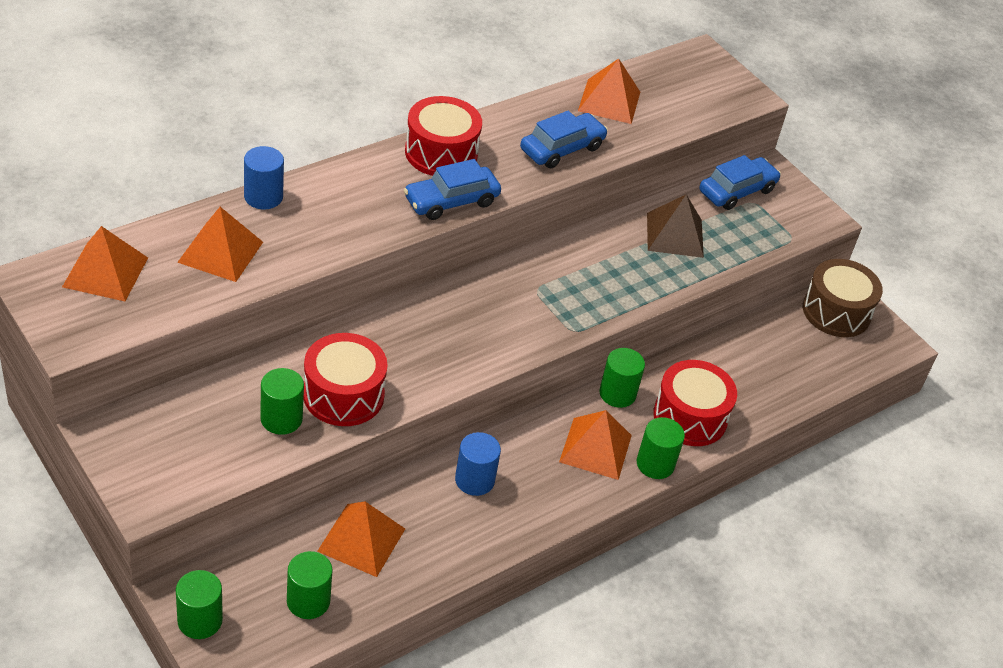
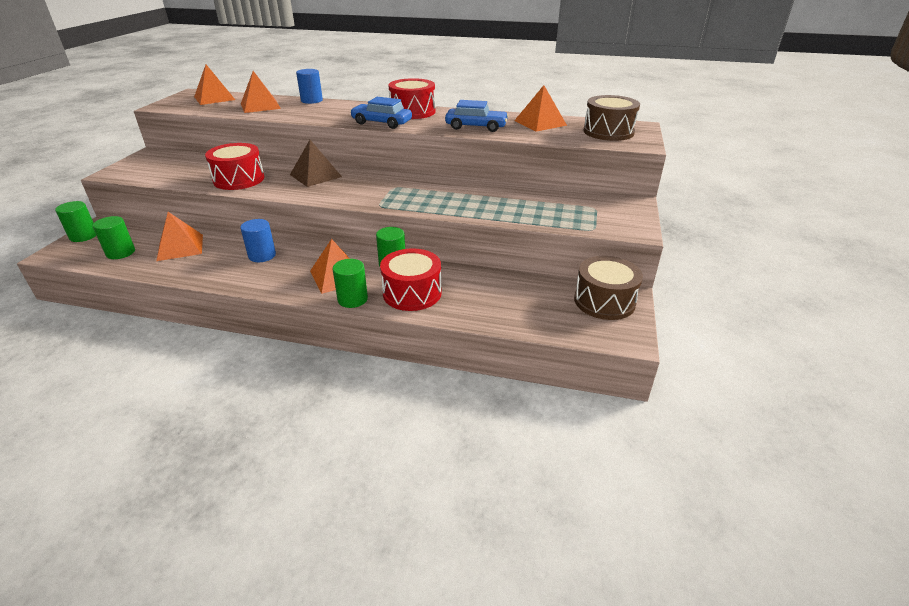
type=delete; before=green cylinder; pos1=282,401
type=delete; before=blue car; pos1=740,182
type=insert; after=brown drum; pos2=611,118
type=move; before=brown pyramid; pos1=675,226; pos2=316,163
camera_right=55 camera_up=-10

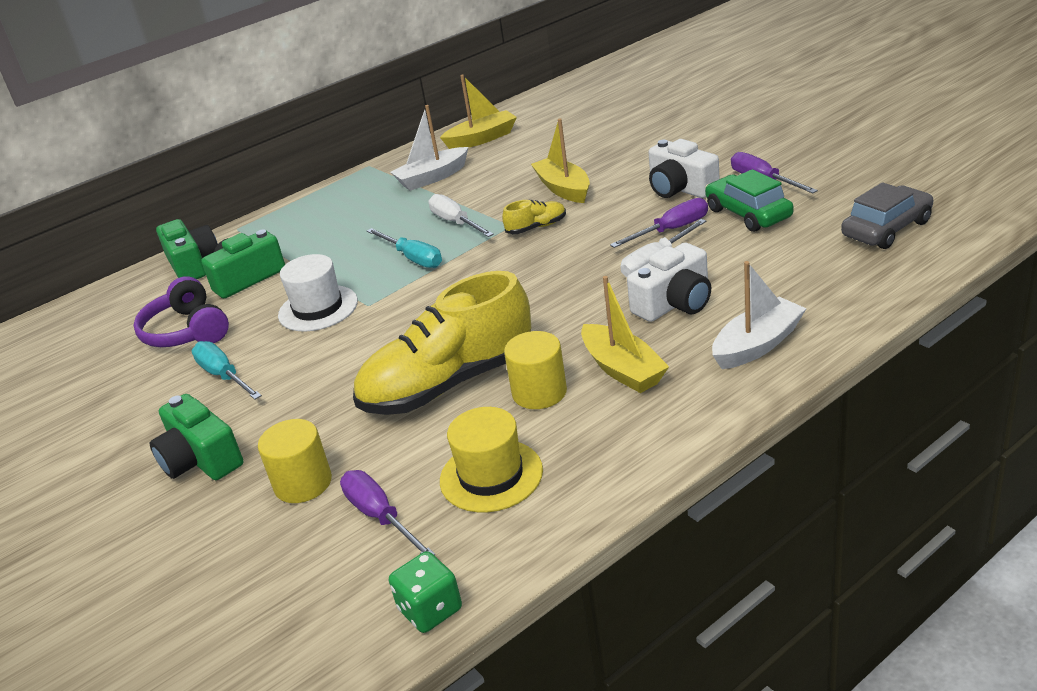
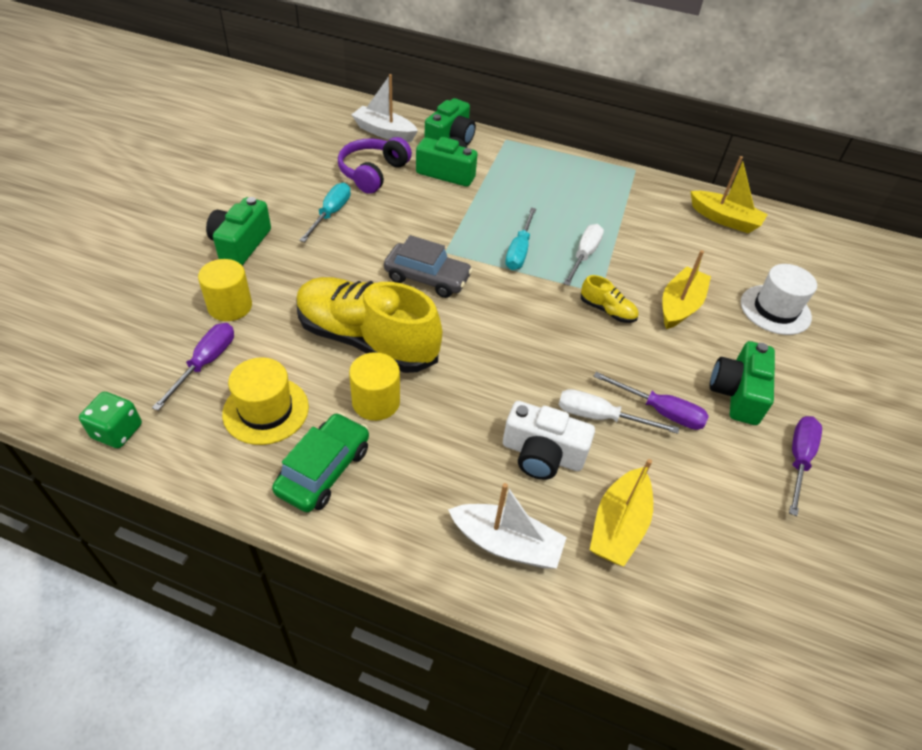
type=move; before=white hat; pos1=318,292; pos2=779,299
type=move; before=white boat; pos1=430,148; pos2=384,108
type=move; before=yellow boat; pos1=625,334; pos2=621,512
type=move; before=green car; pos1=749,200; pos2=320,462
type=move; before=grey car; pos1=887,215; pos2=428,266
type=recolor; before=white camera; after=green camera; pos1=684,168; pos2=742,383
camera_right=50 camera_up=15

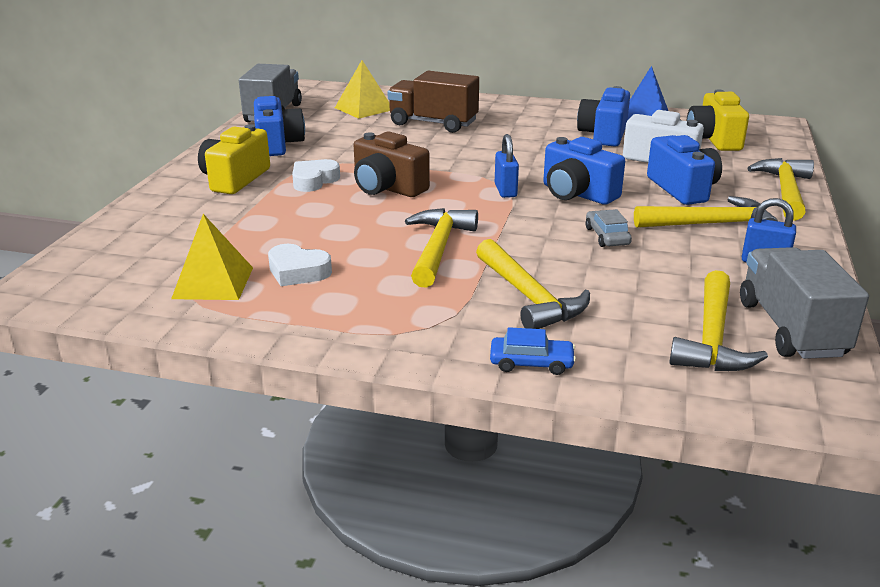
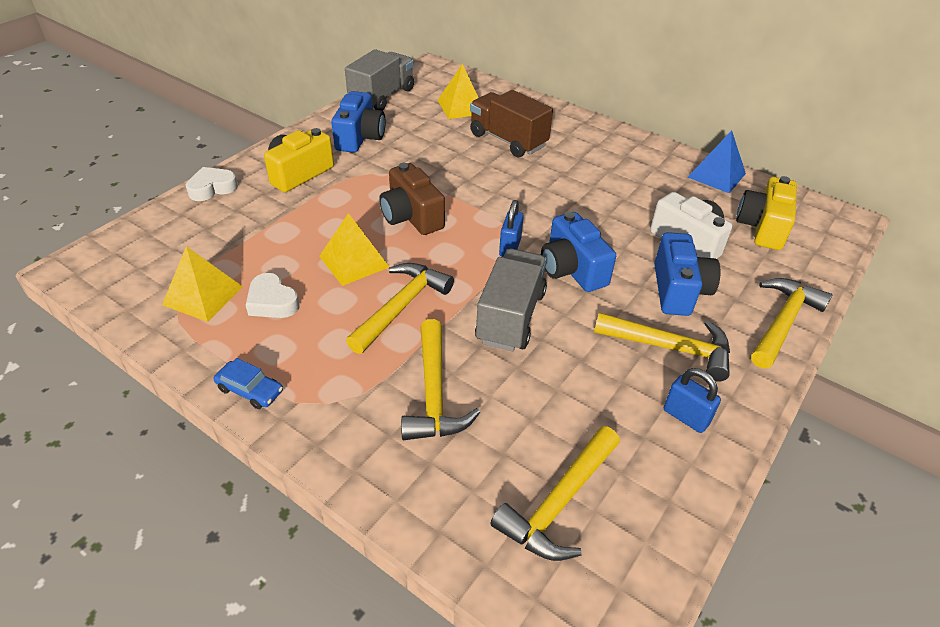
type=delete; before=blue camera; pos1=603,116
type=delete; before=grey car; pos1=609,228
type=insert; after=yellow pyramid; pos2=354,249
type=move; before=white heart; pos1=316,175; pos2=211,184
type=move; before=blue car; pos1=533,351; pos2=248,383
type=move; before=grey truck; pos1=804,303; pos2=511,300
camera_right=20 camera_up=15

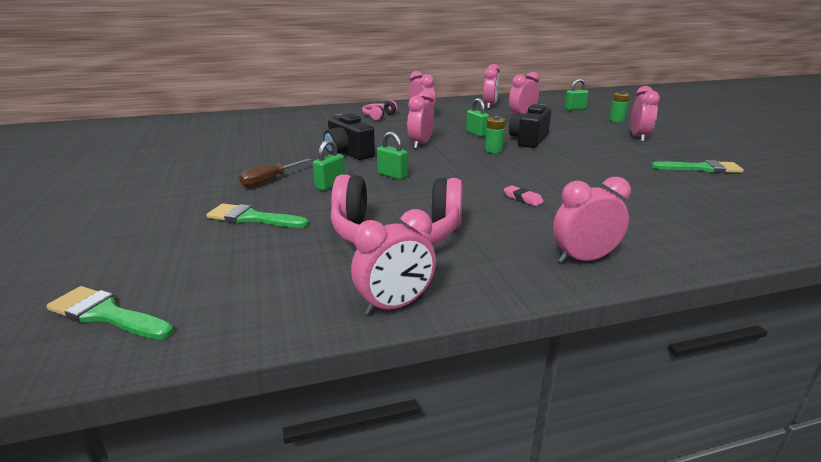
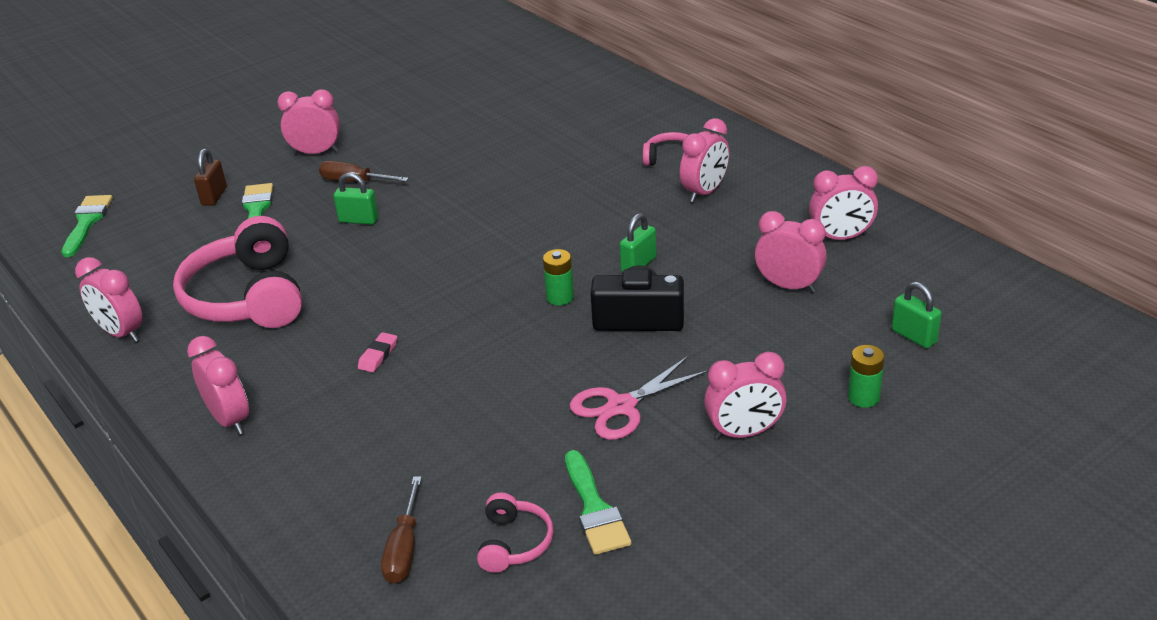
type=delete; before=black camera; pos1=349,136
type=delete; before=green padlock; pos1=392,156
type=insert; after=brown padlock; pos2=210,177
type=insert; after=brown screwdriver; pos2=401,530
type=insert; after=pink headphones; pos2=515,533
type=insert; after=pink scissors; pos2=639,398
type=move; before=pink clock; pos1=420,120; pos2=308,122
camera_right=70 camera_up=10

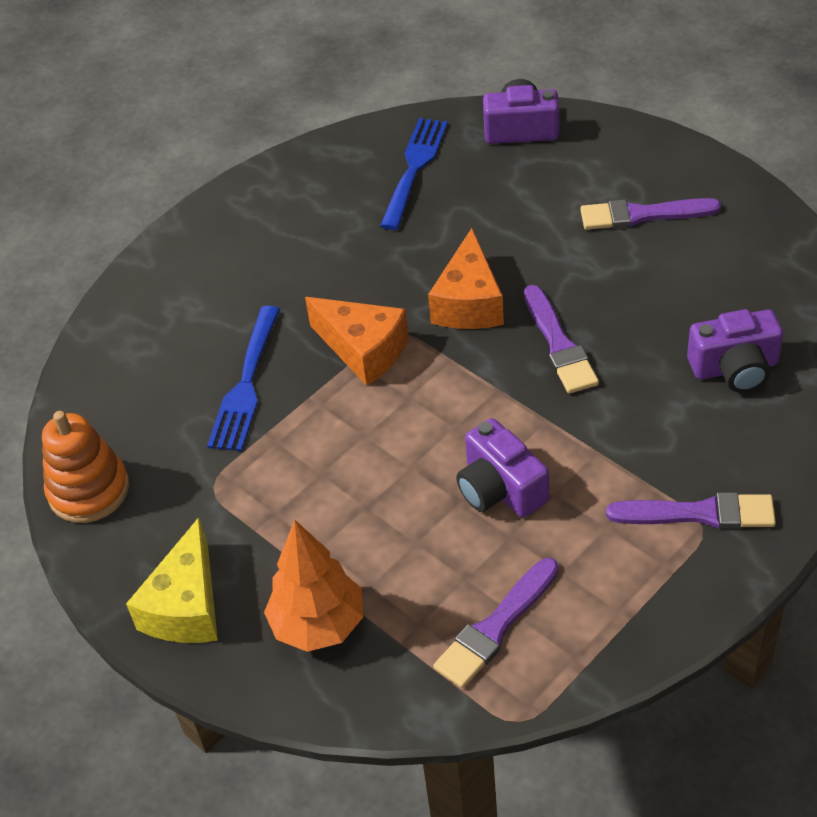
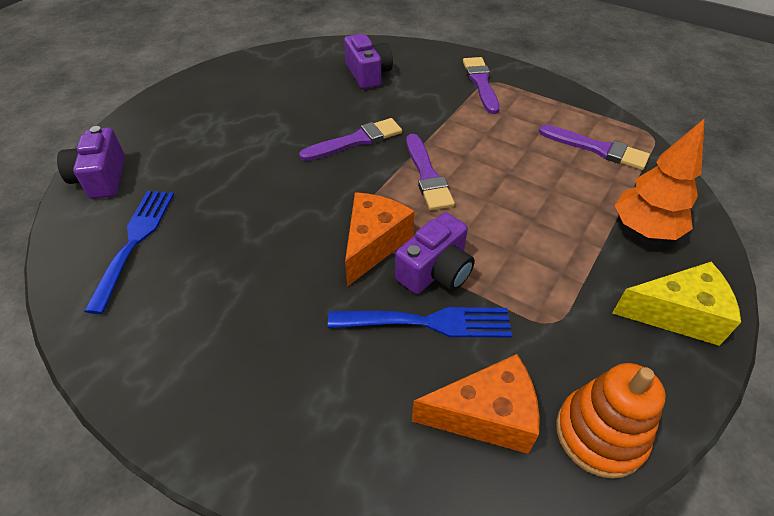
type=move; before=orange cheese; pos1=466,278; pos2=476,404
type=move; before=purple camera; pos1=502,467; pos2=435,253
type=move; before=purple brush; pos1=650,214; pos2=430,172
type=rotate; before=blue fork; pos1=414,174; pos2=129,252; turn=90
camera_right=-105 camera_up=0

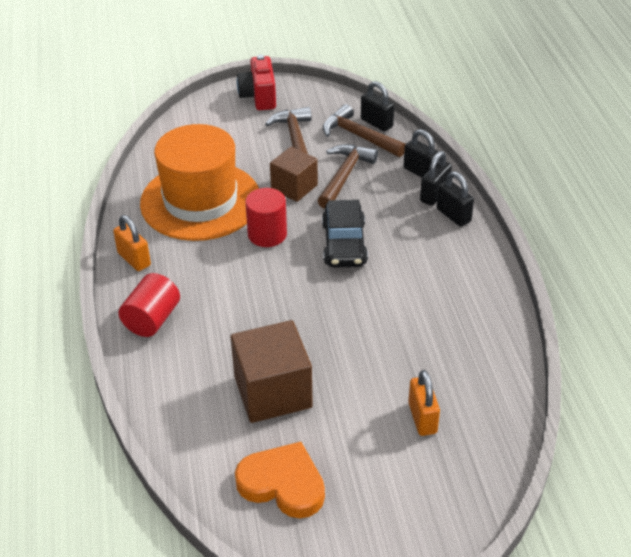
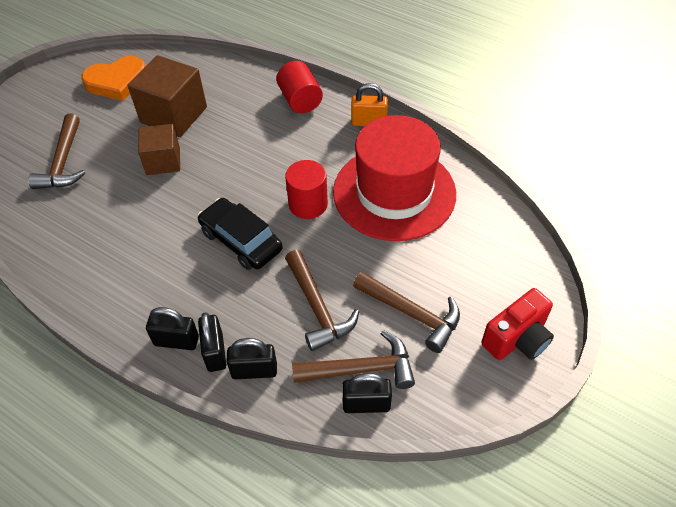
type=move; before=brown cube; pos1=294,174; pos2=159,149
type=replace; before=orange padlock; after=brown hammer; pos1=424,403; pos2=56,151
type=recolor; before=orange hat; after=red hat; pos1=199,182; pos2=394,178
type=rotate; before=red camera; pos1=256,82; pos2=517,324; turn=105
camera_right=135 camera_up=10

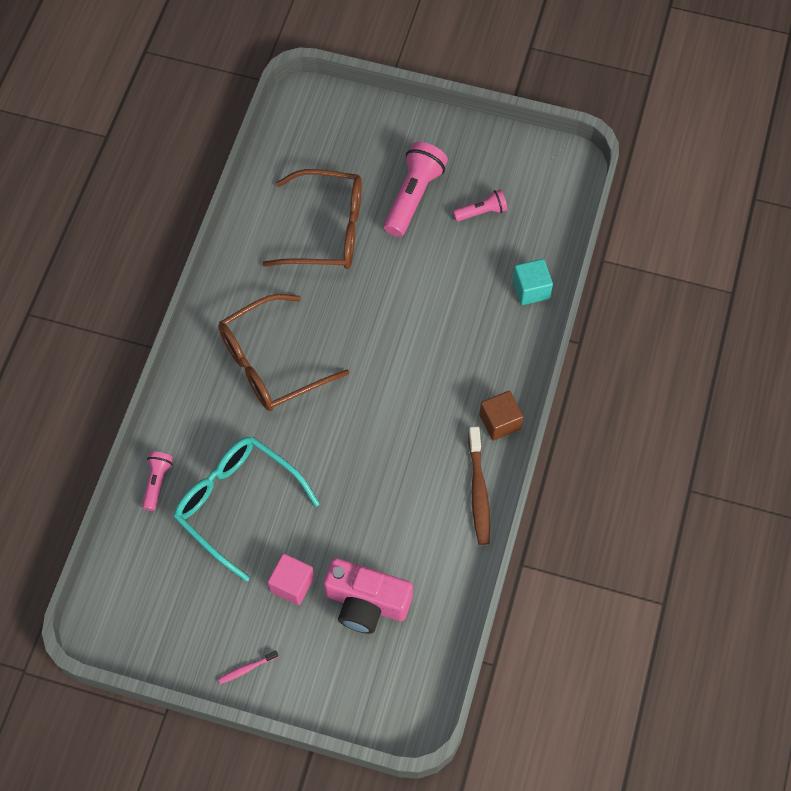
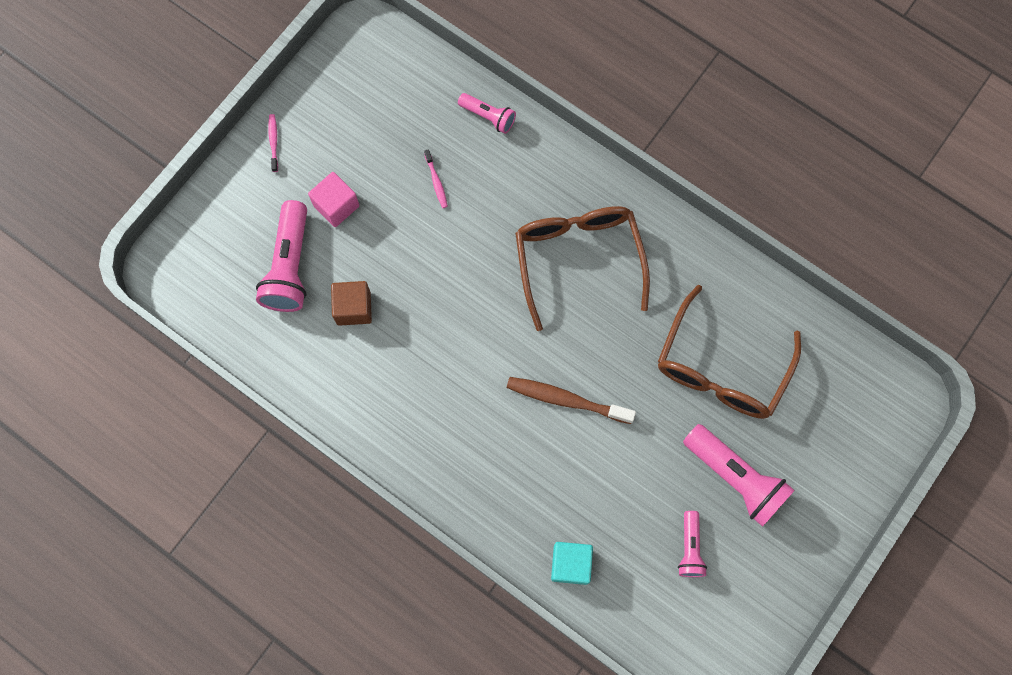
type=move; before=brown toothbrush; pos1=479,486; pos2=571,400
type=move; before=brown cube; pos1=501,416; pos2=351,303
type=replace; before=turquoise glasses; after=pink toothbrush; pos1=247,509; pos2=436,178
type=replace; before=pink camera; after=pink flashlight; pos1=368,596; pos2=281,256
camera_right=110 camera_up=10

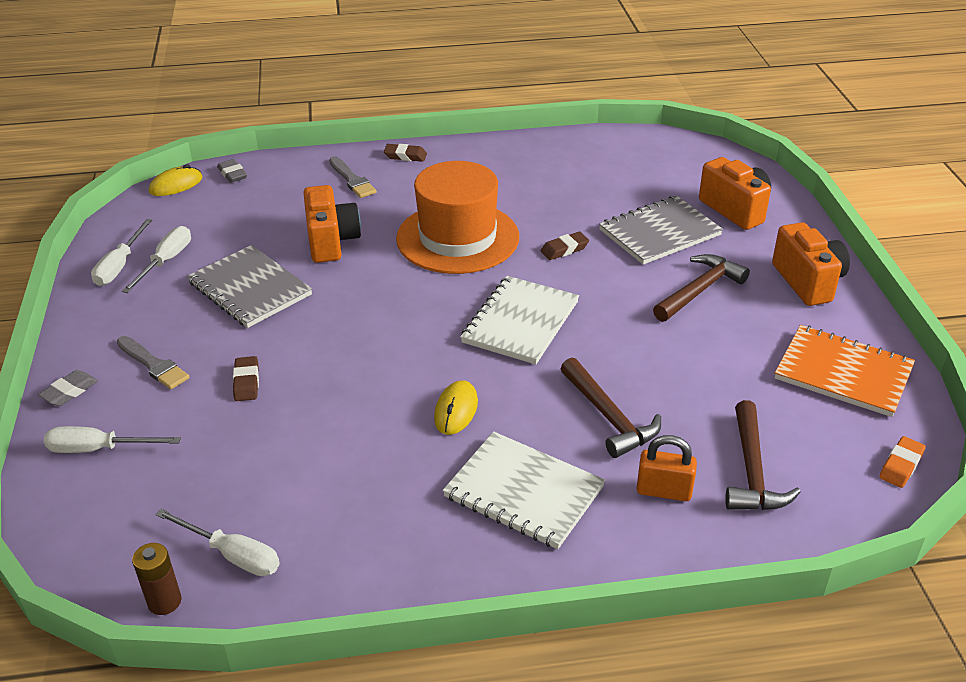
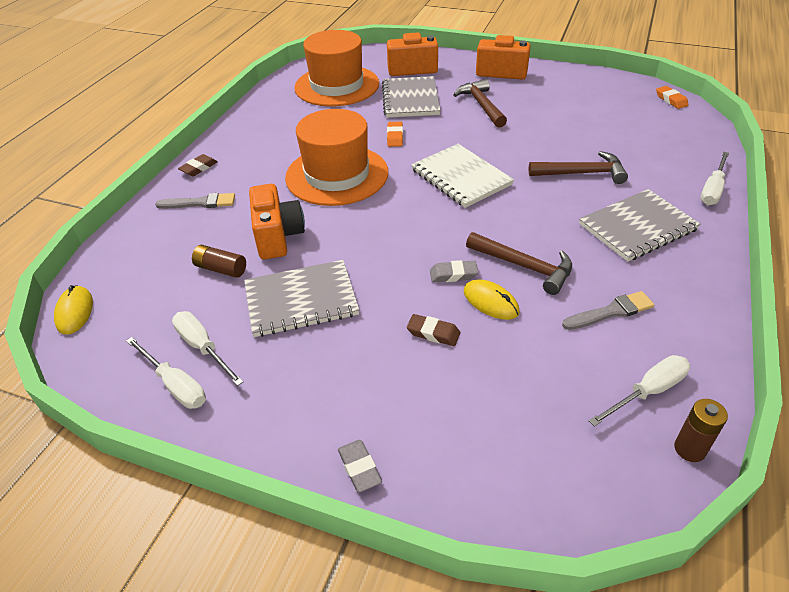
type=delete; before=orange padlock; pos1=666,468
type=delete; before=orange notebook; pos1=845,371
type=insert; after=brown battery; pos2=219,261
type=insert; after=orange hat; pos2=336,68
type=move; before=white screwdriver; pos1=112,439; pos2=714,178
type=move; before=grey brush; pos1=153,362; pos2=608,310
type=move; before=grey eraser; pos1=232,171; pos2=454,271
type=move; before=yellow mouse; pos1=456,407; pos2=491,300
type=move; before=brown hammer; pos1=763,455; pos2=519,263
type=recolor; before=white notebook; after=grey notebook; pos1=524,490; pos2=639,225
type=recolor; before=brown eraser; after=orange eraser; pos1=565,246; pos2=395,134
type=rotate; before=orange camera; pos1=332,224; pos2=277,221; turn=60
camera_right=-60 camera_up=5

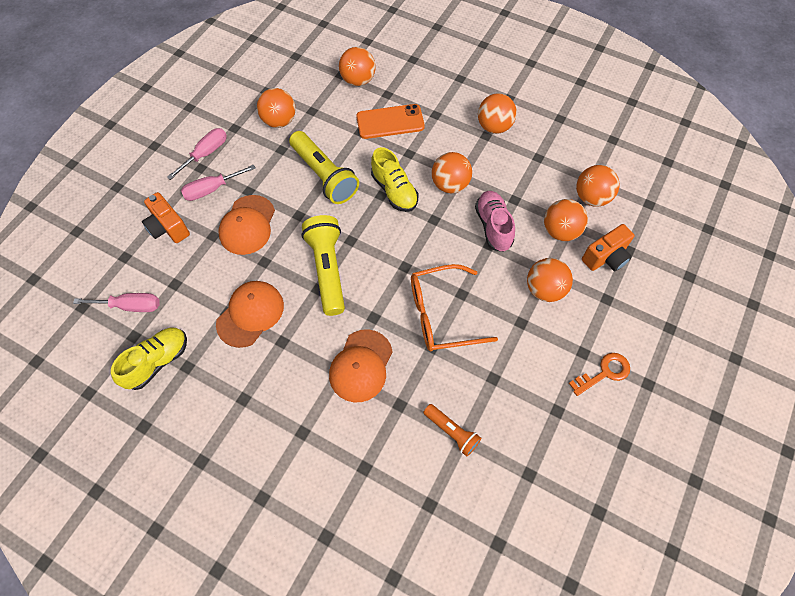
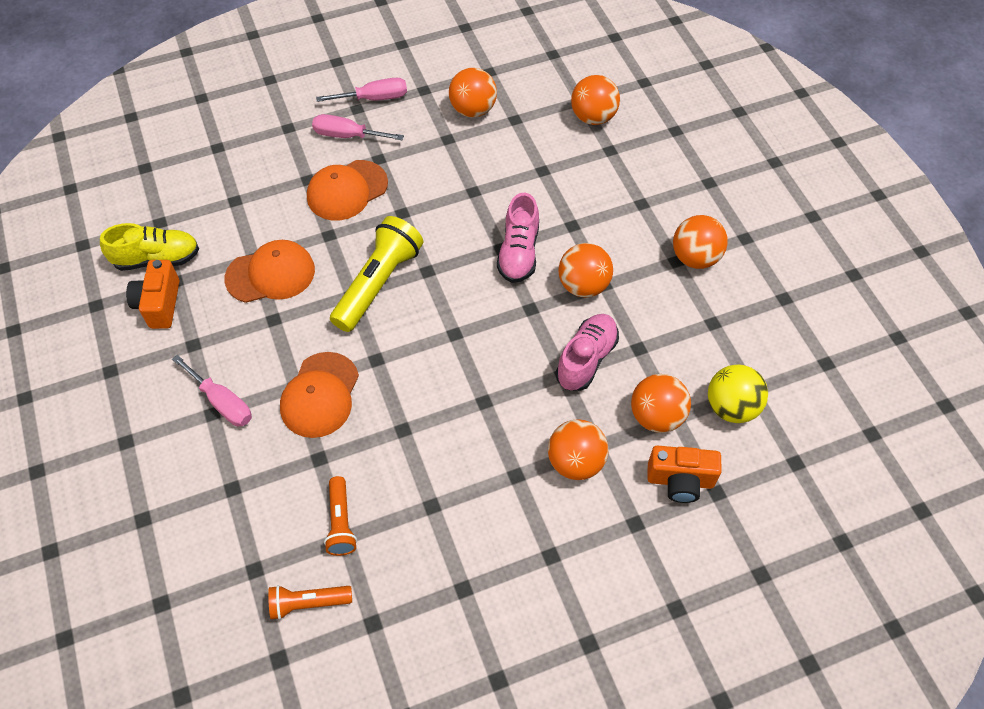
type=delete; before=yellow flashlight; pos1=324,167
type=delete; before=orange phone; pos1=390,121
type=delete; before=orange glasses; pos1=454,307
type=delete; before=orange key; pos1=599,374
type=insert; after=orange flashlight; pos2=310,602
type=move; before=pink screwdriver; pos1=116,302; pos2=212,390
type=move; before=orange camera; pos1=166,217; pos2=152,294
type=recolor; before=yellow shoe; after=pink shoe; pos1=395,179; pos2=518,238
type=recolor; before=orange ball; after=yellow ball; pos1=597,185; pos2=738,394
type=rotate; before=orange cap; pos1=361,365; pos2=319,395; turn=-45
camera_right=40 camera_up=-5

